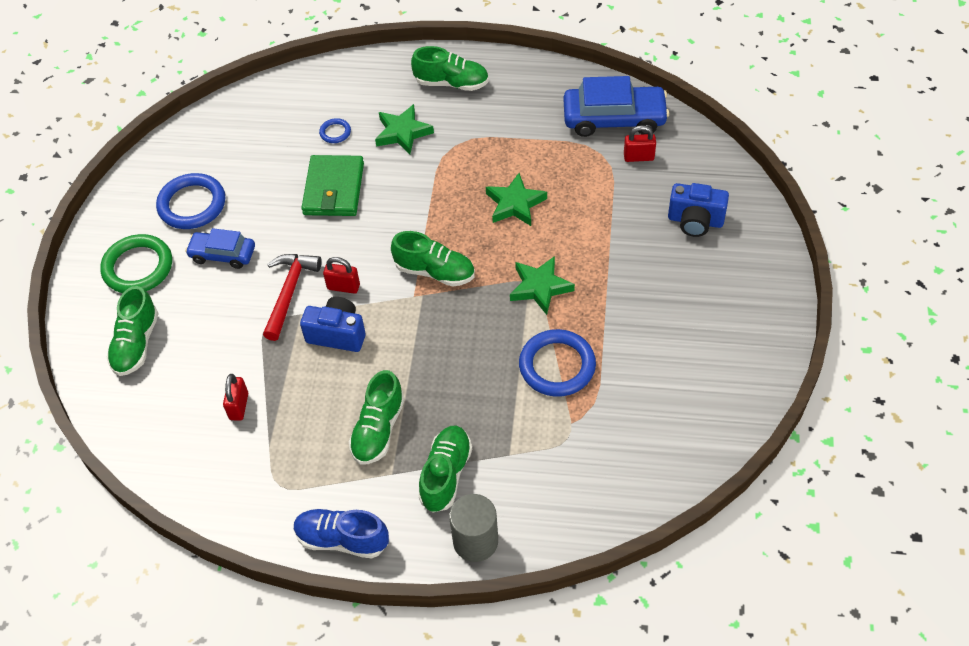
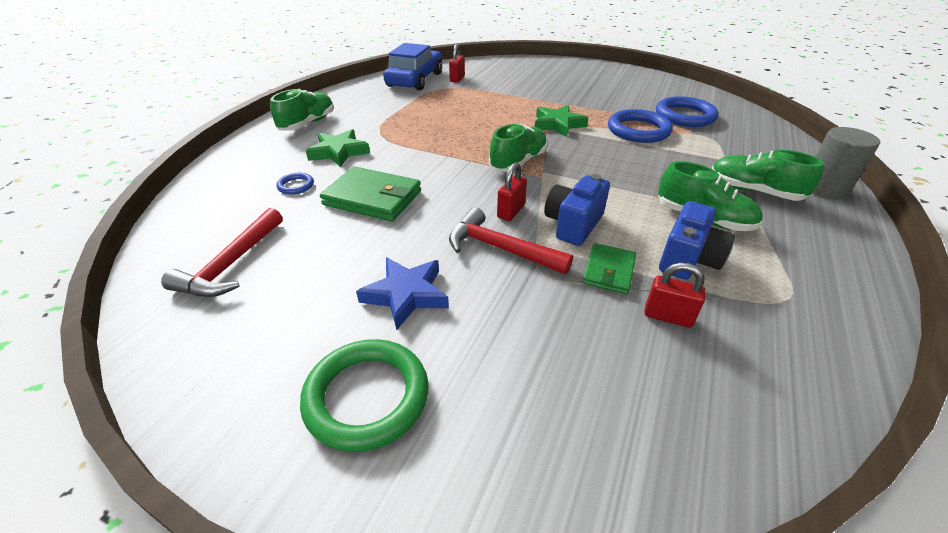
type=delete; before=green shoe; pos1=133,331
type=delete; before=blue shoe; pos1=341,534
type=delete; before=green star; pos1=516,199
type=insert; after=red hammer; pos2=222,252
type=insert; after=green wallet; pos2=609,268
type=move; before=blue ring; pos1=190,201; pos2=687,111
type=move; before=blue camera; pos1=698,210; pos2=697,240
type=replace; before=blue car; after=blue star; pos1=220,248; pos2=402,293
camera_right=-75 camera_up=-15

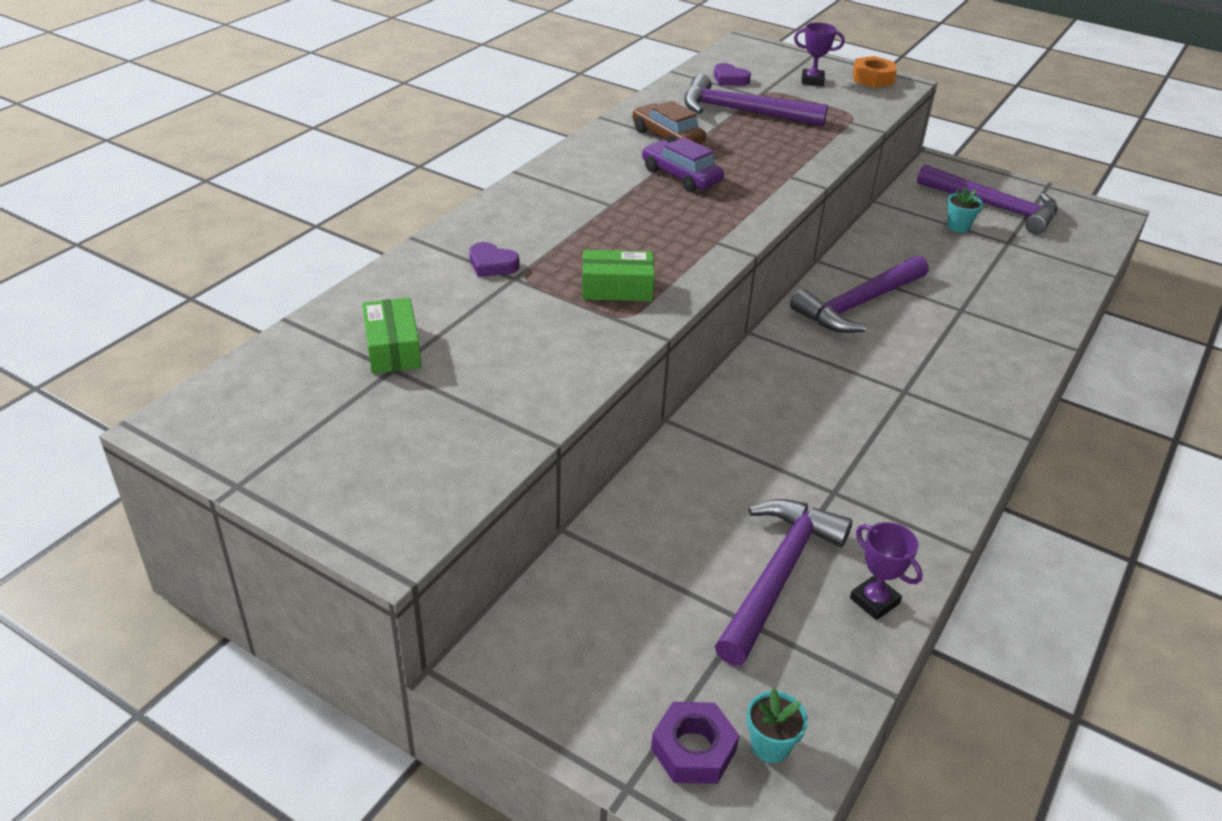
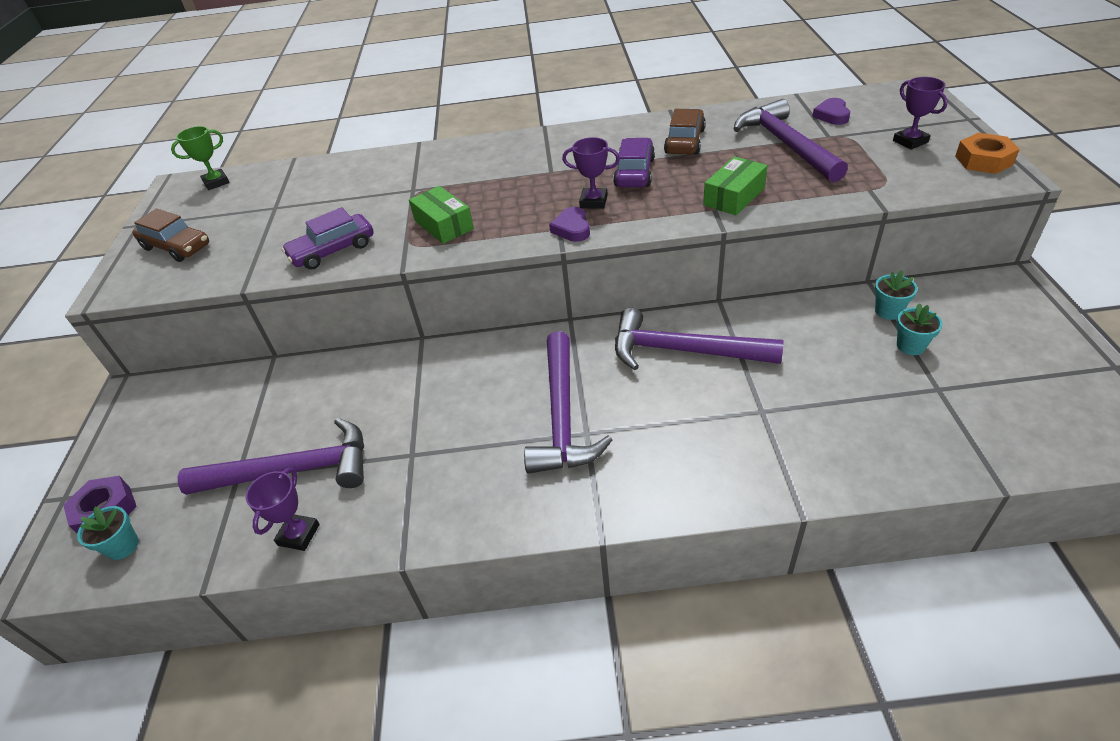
type=insert; after=brown car; pos2=170,235
type=insert; after=green trophy; pos2=200,158
type=insert; after=purple car; pos2=327,238
type=insert; after=purple trophy; pos2=591,173
type=insert; after=turquoise flower pot; pos2=896,295
type=move; before=green box; pos1=391,336; pos2=735,185
type=move; before=purple heart; pos1=494,259; pos2=569,224
type=move; before=purple hammer; pos1=987,199; pos2=568,402
camera_right=60 camera_up=5

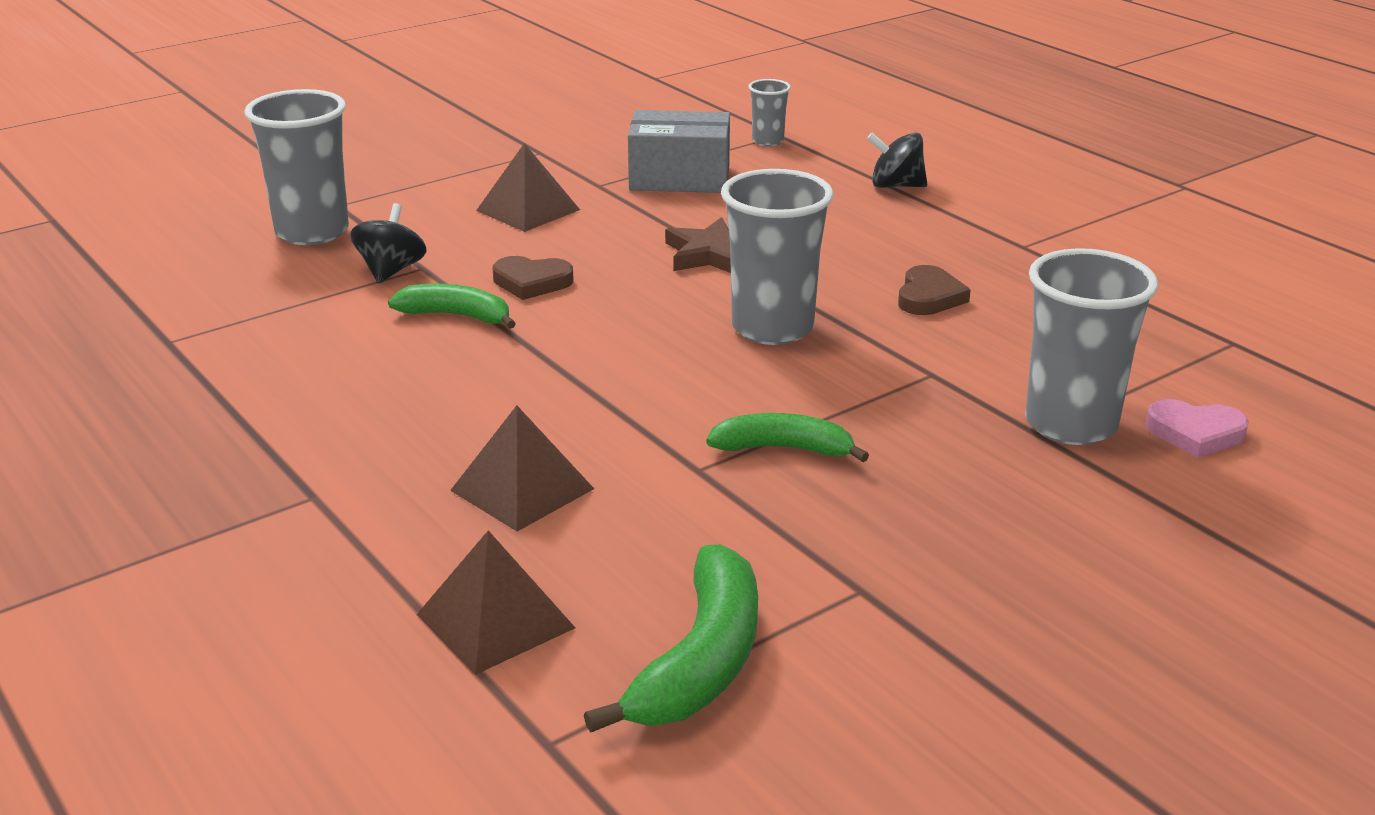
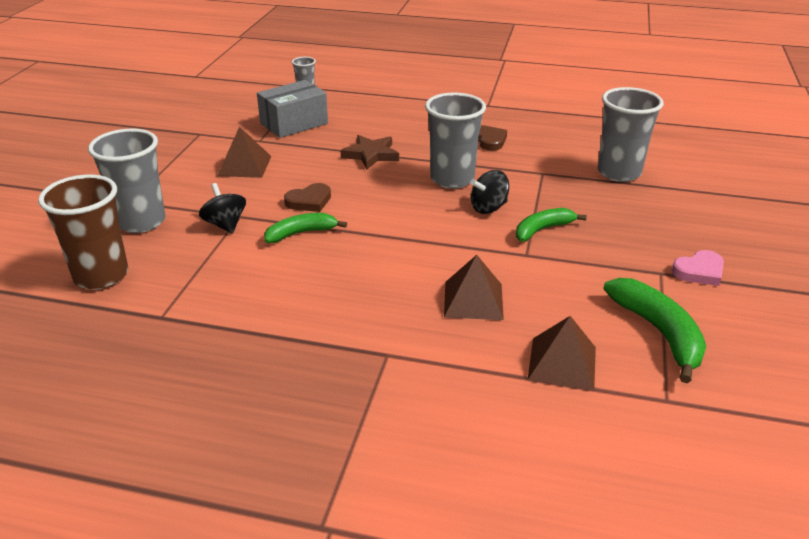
type=insert; after=brown cup; pos2=83,232
type=move; before=black spinning top; pos1=897,160; pos2=490,192
type=move; before=pink heart; pos1=1197,428; pos2=697,268
camera_right=-40 camera_up=5

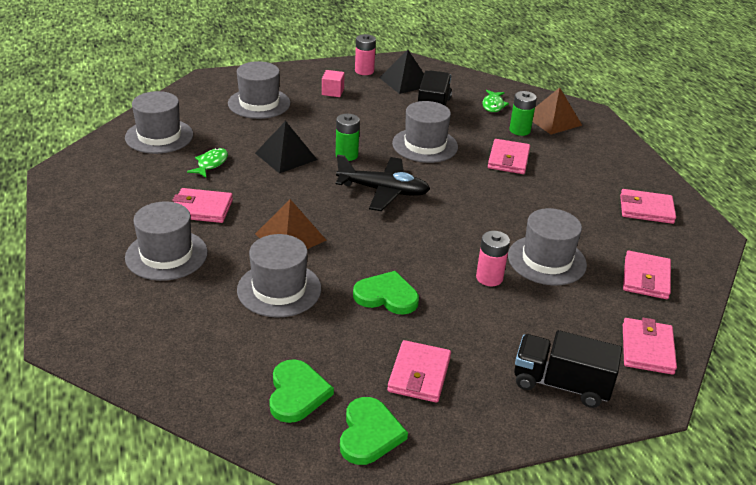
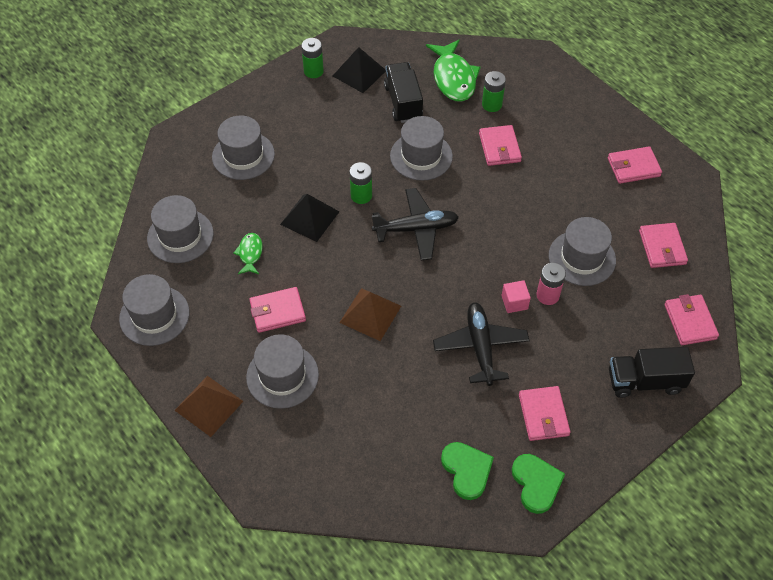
type=move; before=grey hat; pos1=279,275; pos2=154,310
type=move; before=pink cube; pos1=333,83; pos2=516,296
type=move; before=brown pyramid; pos1=557,111; pos2=209,406
type=replace; before=green heart; after=black plane; pos1=386,293; pos2=481,344
type=recolor; before=pink battery; after=green battery; pos1=365,54; pos2=312,58
type=resize; before=green fish; pos1=495,101; pos2=453,70; scale=1.92
camera_right=-20 camera_up=20

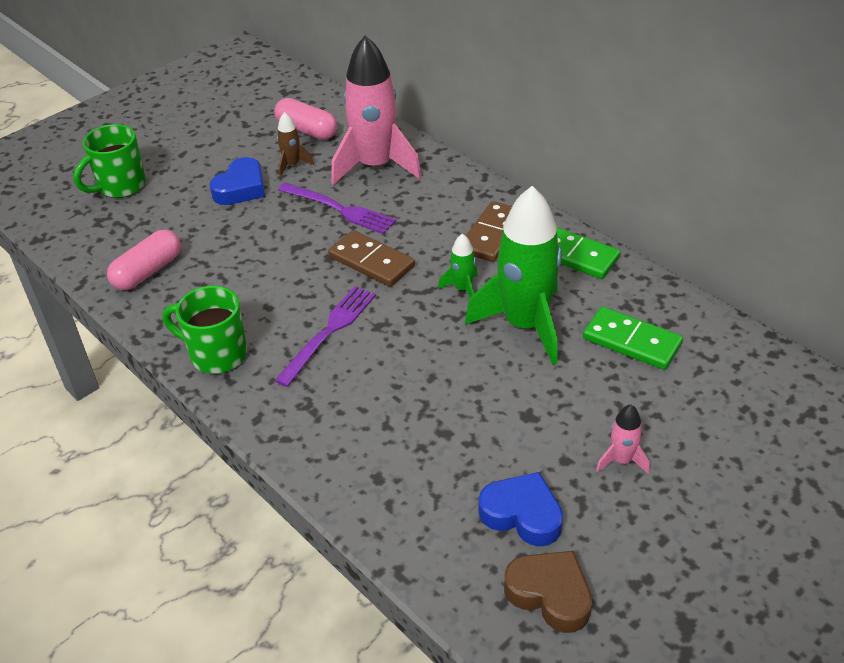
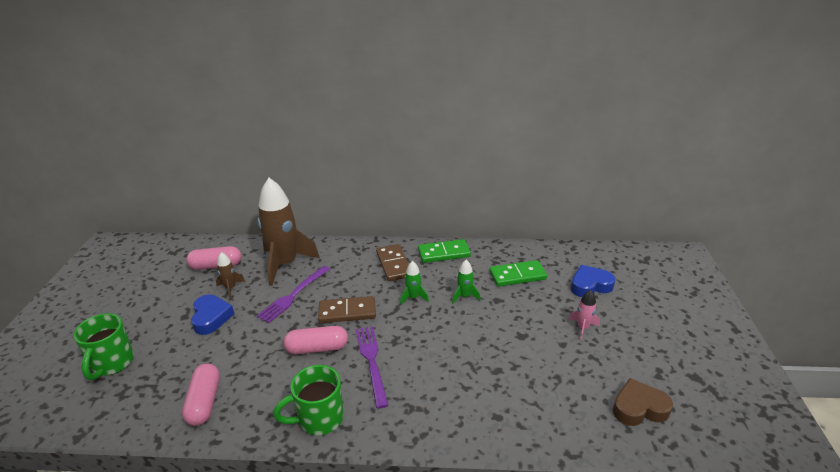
type=insert; after=pink capsule; pos2=315,340
type=move; before=blue heart; pos1=521,509; pos2=593,281
type=recolor; before=pink rocket; after=brown rocket; pos1=376,110; pos2=289,232
type=rotate; before=purple fork; pos1=337,208; pos2=293,294; turn=135
type=resize; before=green rocket; pos1=513,275; pos2=466,281; scale=0.43
camera_right=-45 camera_up=-10

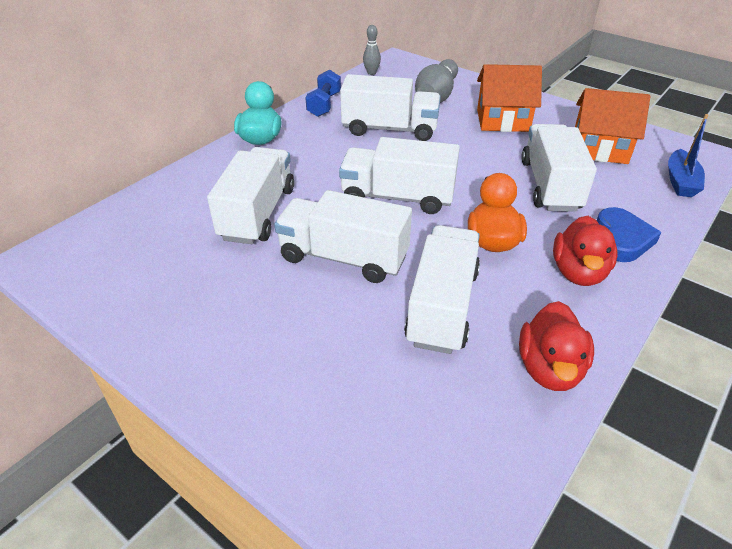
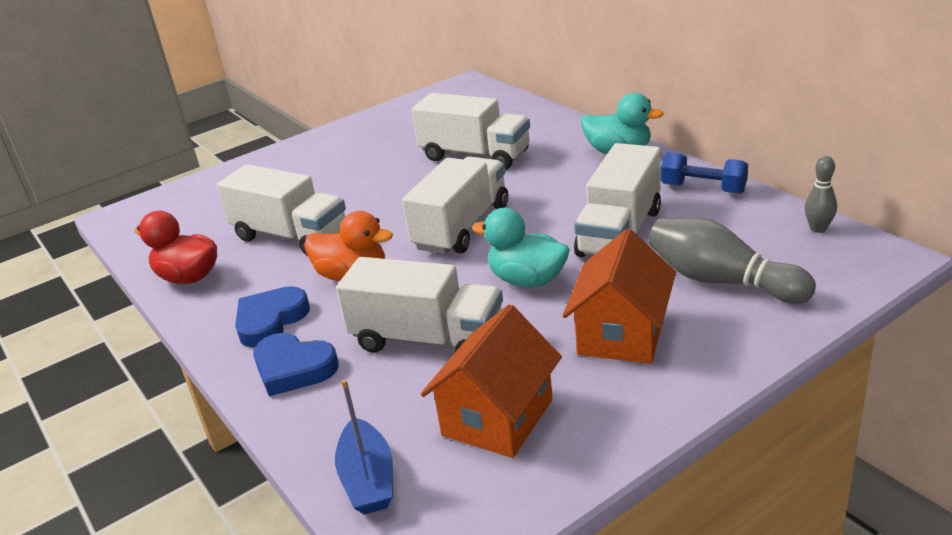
type=delete; before=white truck; pos1=343,236
type=insert; after=turquoise duck; pos2=521,247
type=replace; before=red duck; after=blue heart; pos1=585,251; pos2=272,317
type=rotate; before=blue boat; pos1=688,155; pos2=364,447; turn=-135
camera_right=110 camera_up=-10

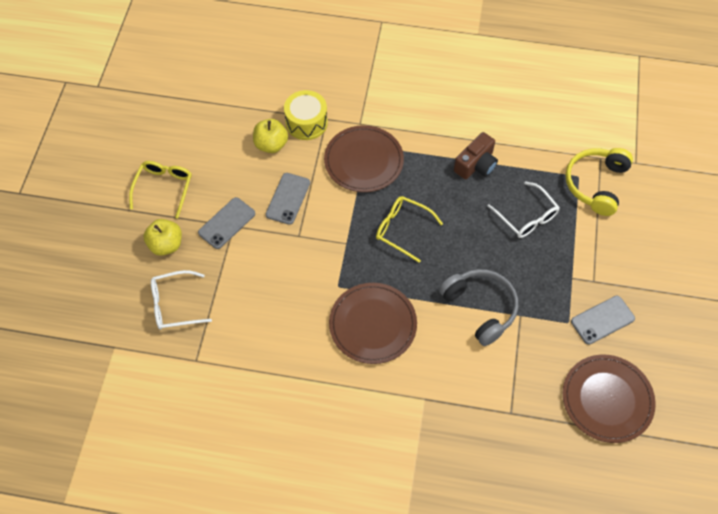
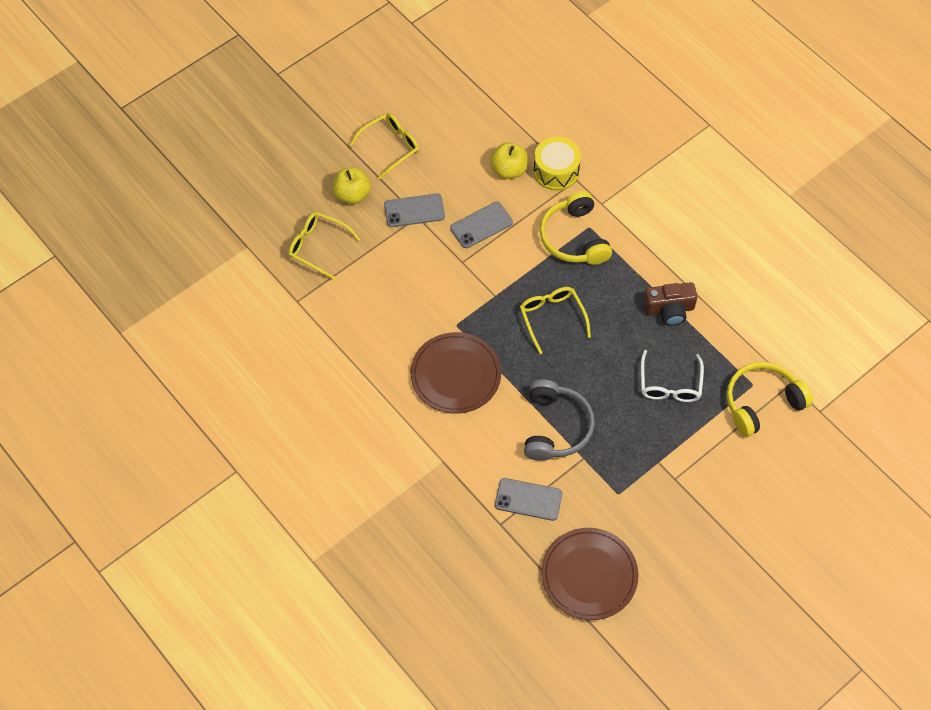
type=move; before=grey phone; pos1=603,320; pos2=529,499
type=replace; before=brown plate; after=yellow headphones; pos1=364,158; pos2=576,228
type=recolor; before=white glasses; after=yellow glasses; pos1=181,300; pos2=324,246
camera_right=40 camera_up=0

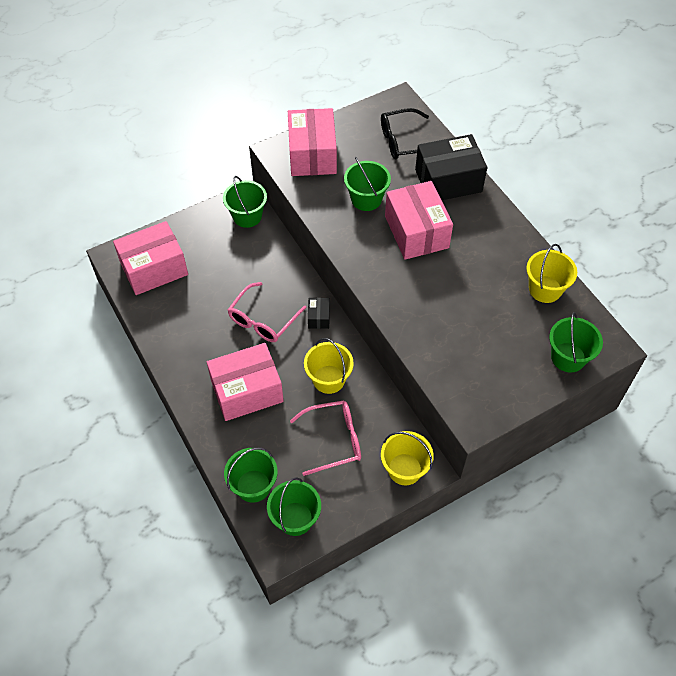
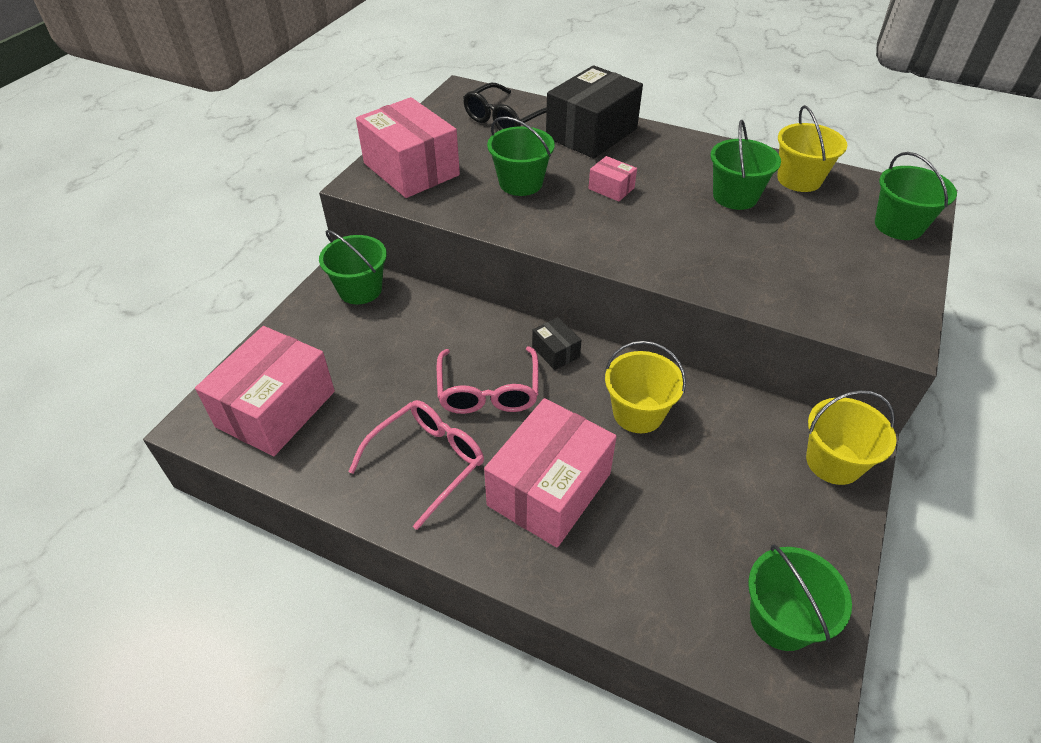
type=move; before=green bucket; pos1=250,475; pos2=745,165
type=move; before=pink glasses; pos1=325,438; pos2=416,465
type=resize; before=pink box; pos1=419,220; pos2=612,179; scale=0.45
camera_right=-35 camera_up=-10

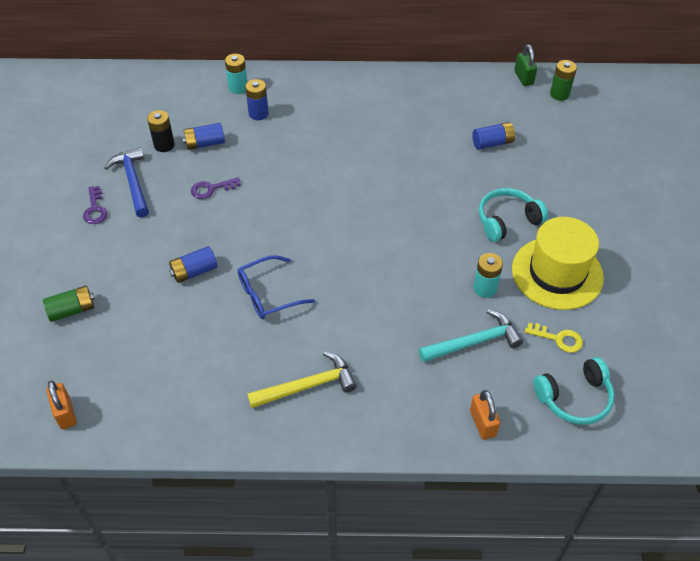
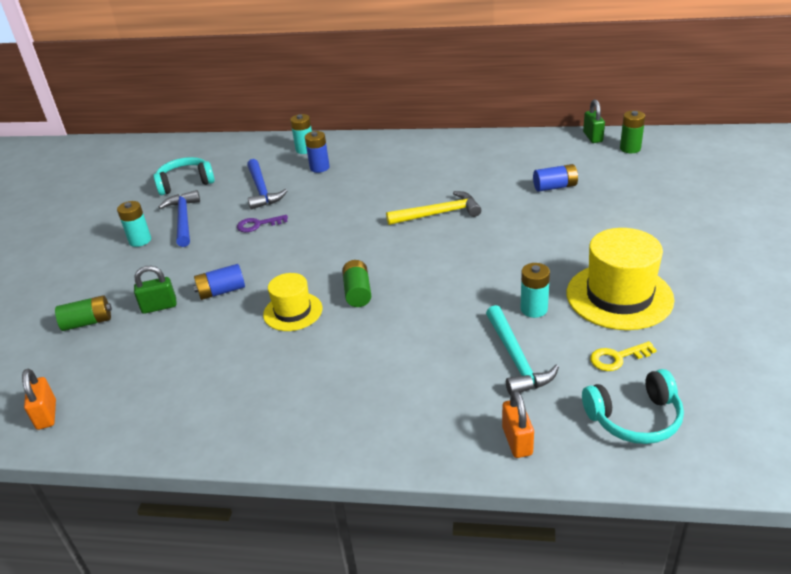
type=delete; before=black battery; pos1=161,131
type=insert; after=green padlock; pos2=155,290
type=insert; after=green battery; pos2=356,283
type=move; before=yellow hammer; pos1=302,380; pos2=433,208
type=move; before=turquoise headphones; pos1=513,215; pos2=184,176
type=replace; before=purple key; after=turquoise battery; pos1=95,205; pos2=134,224
type=replace; before=blue battery; after=blue hammer; pos1=203,136; pos2=267,184
type=replace; before=blue glasses; after=yellow hat; pos1=276,287; pos2=292,302
type=rotate; before=turquoise hammer; pos1=471,336; pos2=522,350; turn=90
type=rotate; before=yellow key; pos1=554,338; pos2=623,356; turn=135
camera_right=10 camera_up=-15

